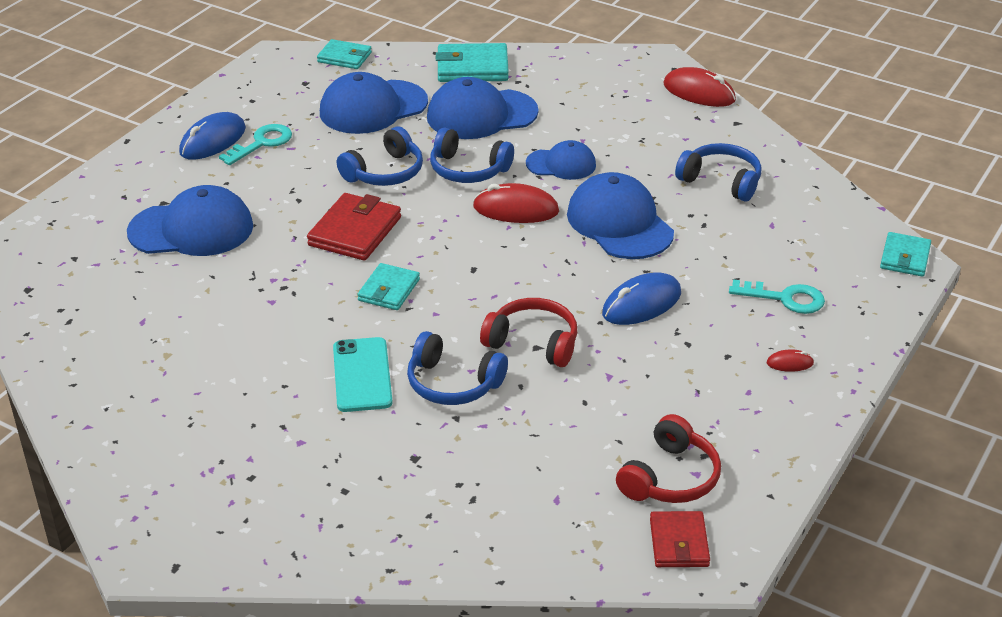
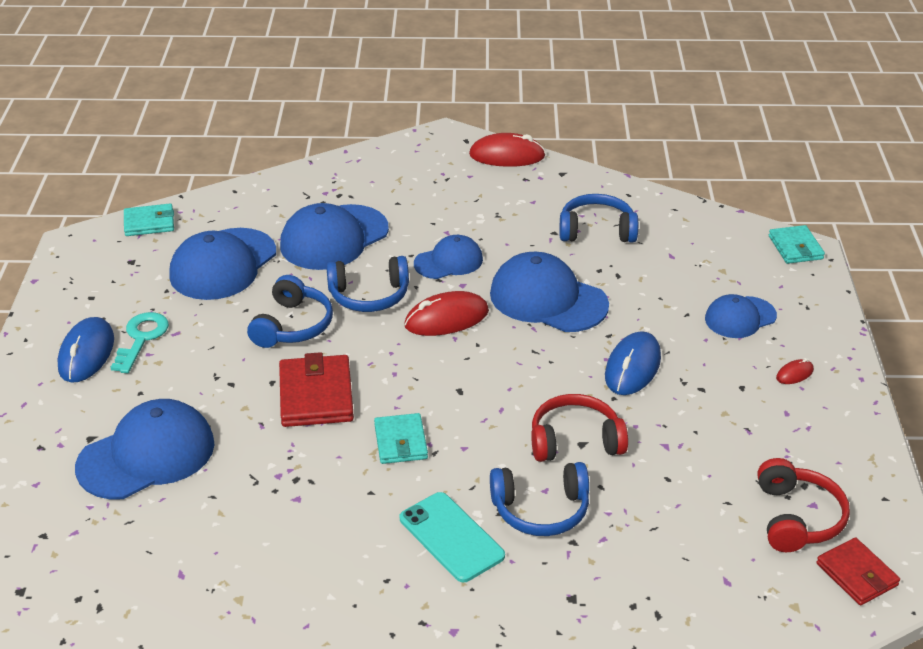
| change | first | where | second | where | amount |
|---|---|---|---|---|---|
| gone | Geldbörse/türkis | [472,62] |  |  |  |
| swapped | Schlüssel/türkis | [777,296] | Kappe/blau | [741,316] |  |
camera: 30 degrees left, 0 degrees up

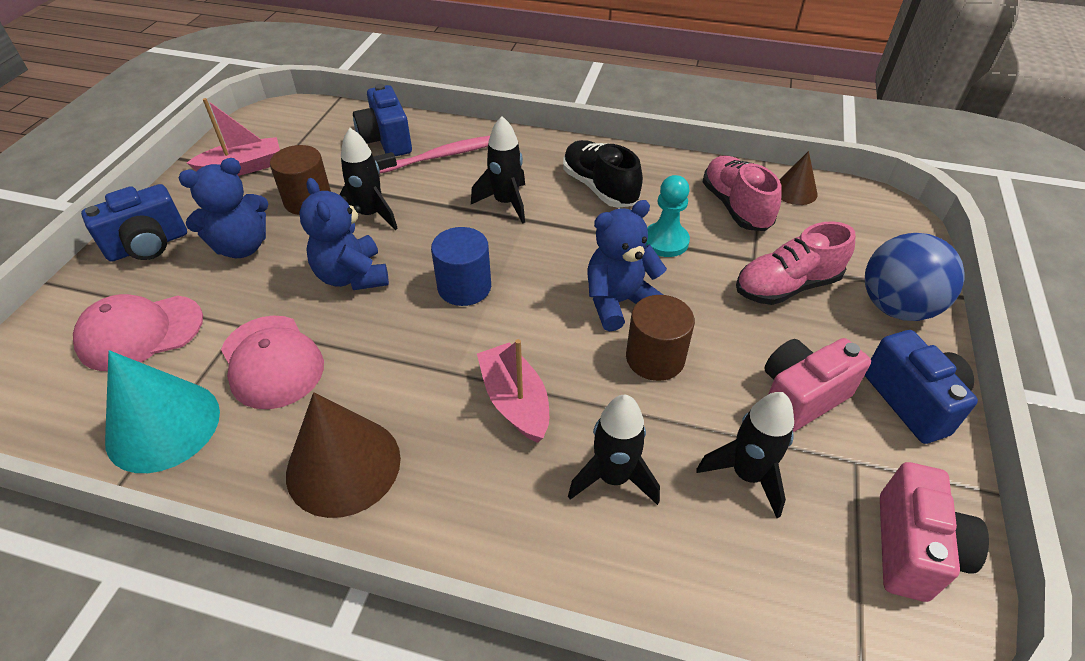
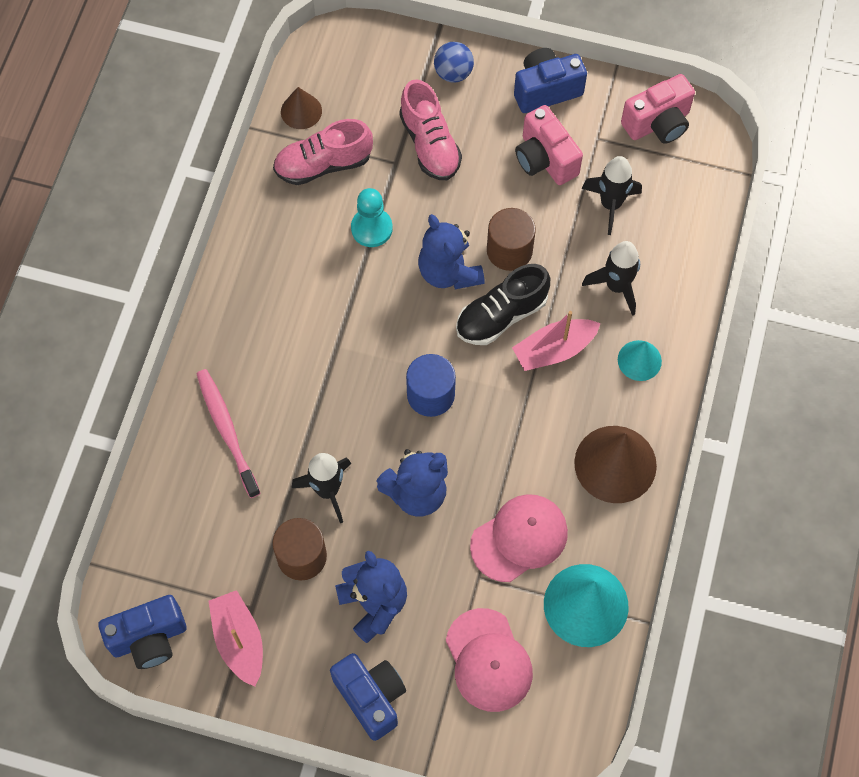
| change | first | where | second | where | amount |
|---|---|---|---|---|---|
| shifted | Kamera/blau | [382,120] |  | [142,632] |  |
| gone | Rakete/schwarz | [498,170] |  |  |  |
| shifted | Schuh/schwarz | [603,174] |  | [503,304] |  |
| scaled | Ball/blau | [915,277] |  | [454,62] | x0.59 |
| rotated | Kamera/rosa | [934,532] |  | [658,109] | 135 degrees clockwise |
| new |  |  | Kegel/türkis | [640,360] |  |
camera: 90 degrees left, 20 degrees up

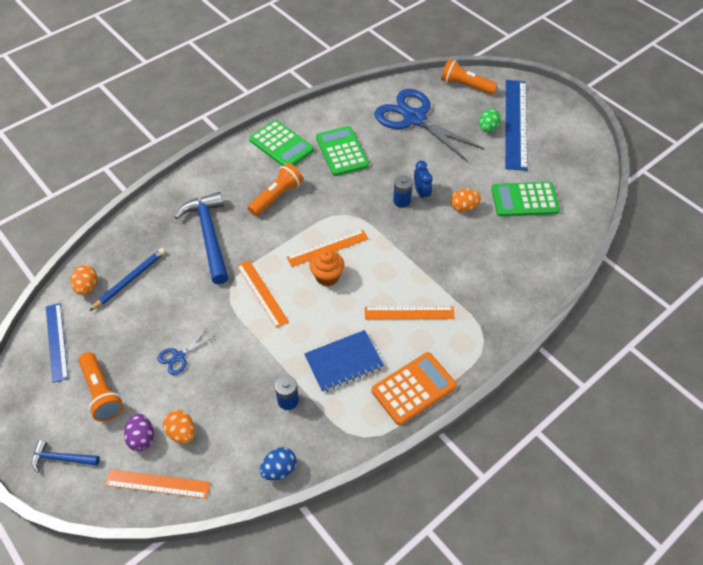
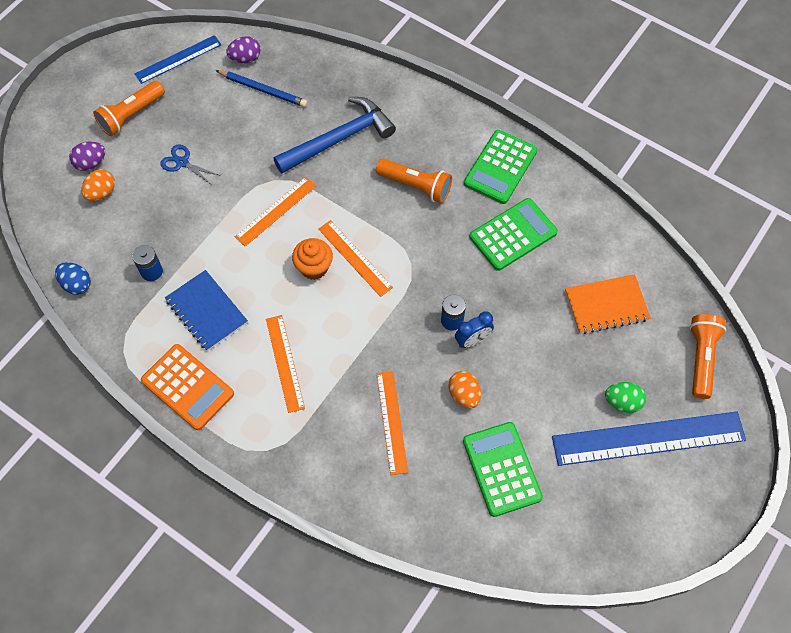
| change | first | where | second | where | amount |
|---|---|---|---|---|---|
| swapped | Schere/blau | [429,125] | Notizbuch/orange | [608,304] |  |
| repainted | Ei/orange | [84,280] | Ei/lila | [243,49] |  |
| gone | Hammer/blau | [66,456] |  |  |  |
| shifted | Lineal/orange | [157,484] |  | [392,423] |  |
camera: 75 degrees right, 10 degrees up

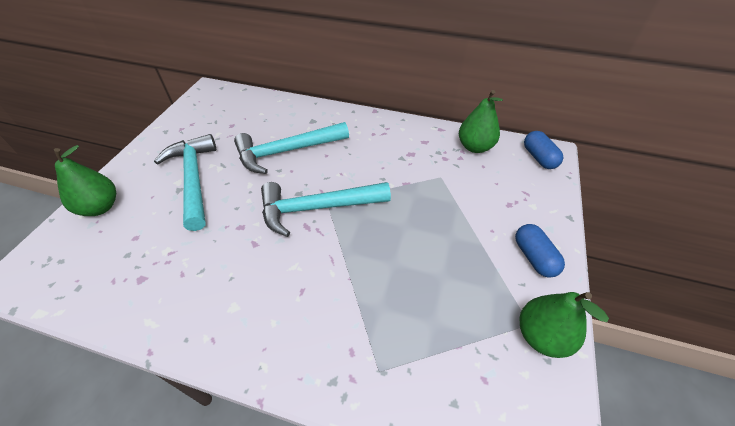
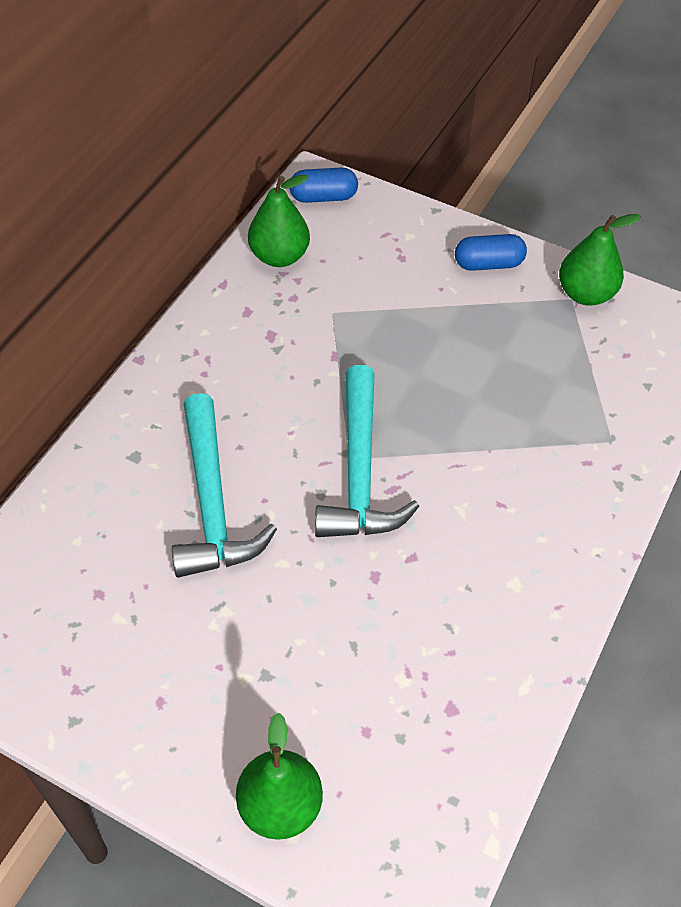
| change | first | where | second | where | amount |
|---|---|---|---|---|---|
| gone | Hammer/türkis | [185,182] |  |  |  |
camera: 80 degrees left, 5 degrees up

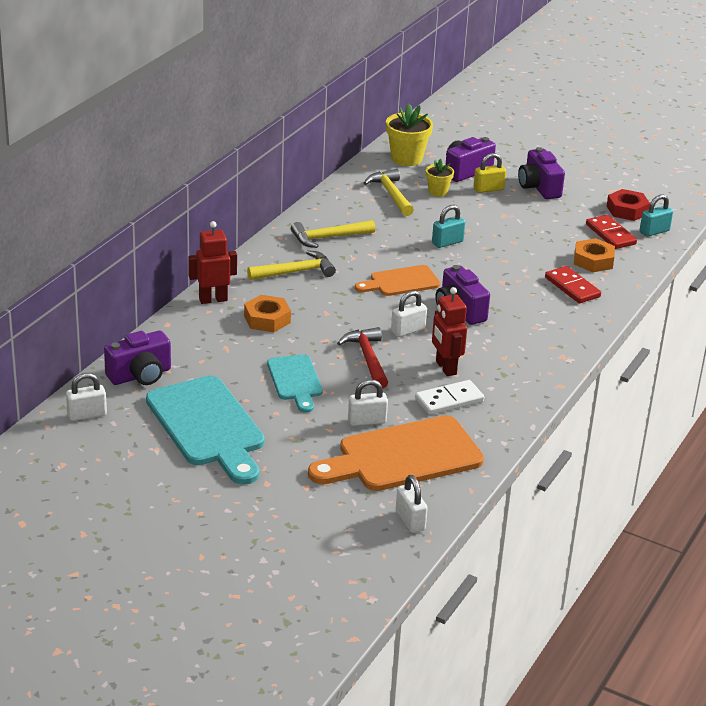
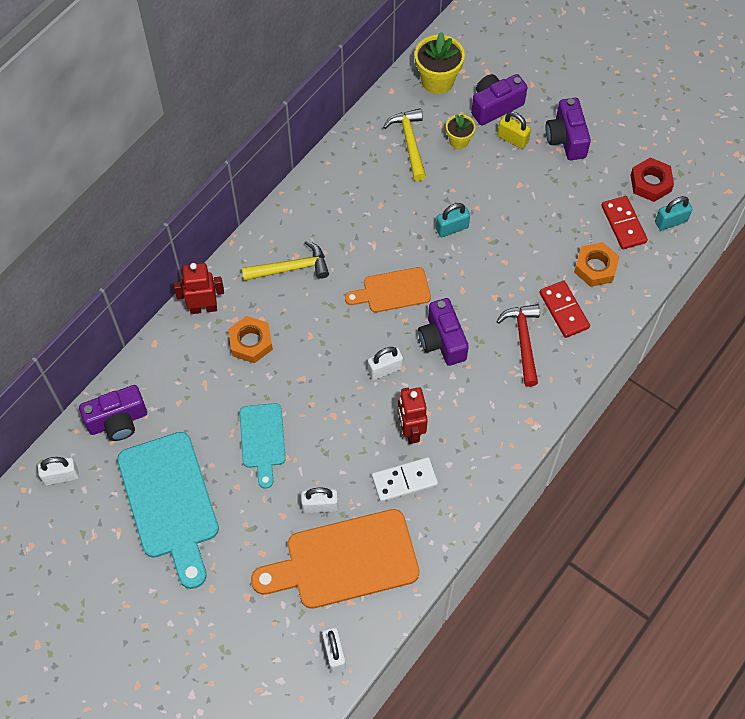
| change | first | where | second | where | amount |
|---|---|---|---|---|---|
| rotated | Vorhängeschloss/gelb | [489,173] |  | [514,130] | 45 degrees clockwise |
| gone | Hammer/gelb | [333,234] |  |  |  |
| shifted | Hammer/rot | [362,358] |  | [518,345] |  |
camera: 10 degrees right, 30 degrees up

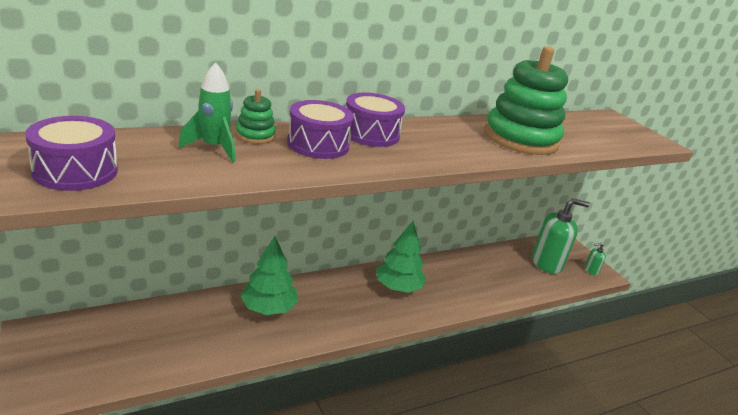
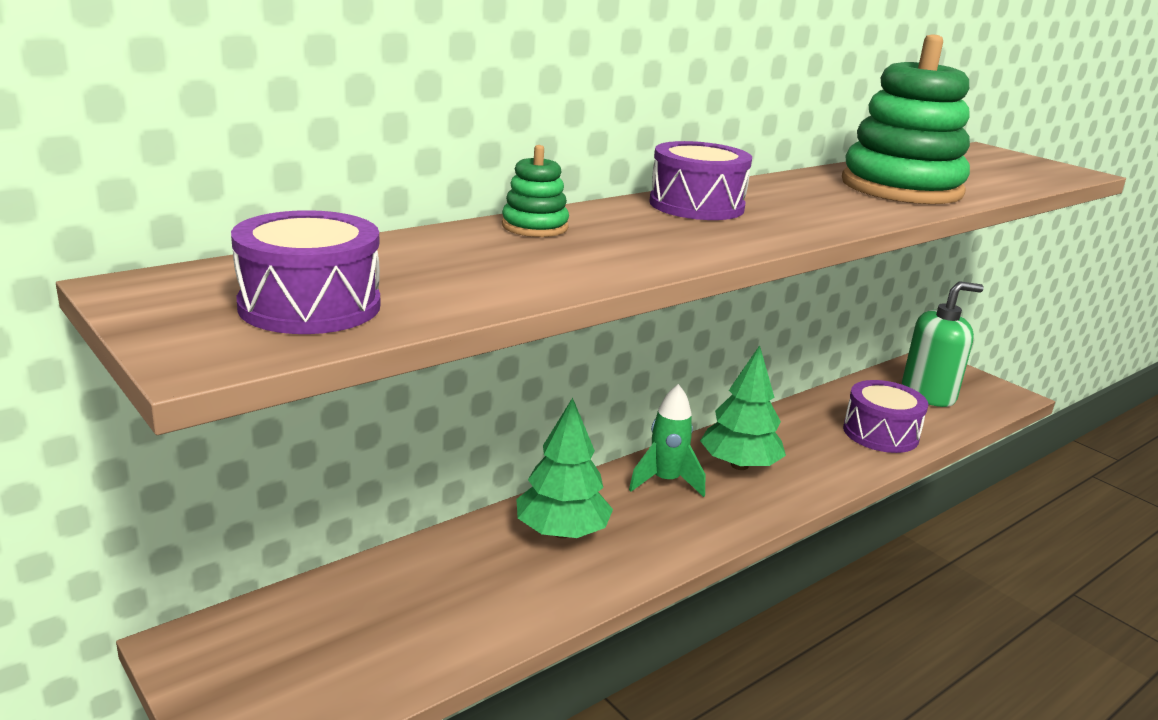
| change | first | where | second | where | amount |
|---|---|---|---|---|---|
| shifted | Rakete/grün | [206,112] |  | [667,440] |  |
| shifted | Trommel/lila | [320,129] |  | [885,416] |  |
| gone | Seifenspender/grün | [595,259] |  |  |  |
camera: 10 degrees left, 5 degrees down

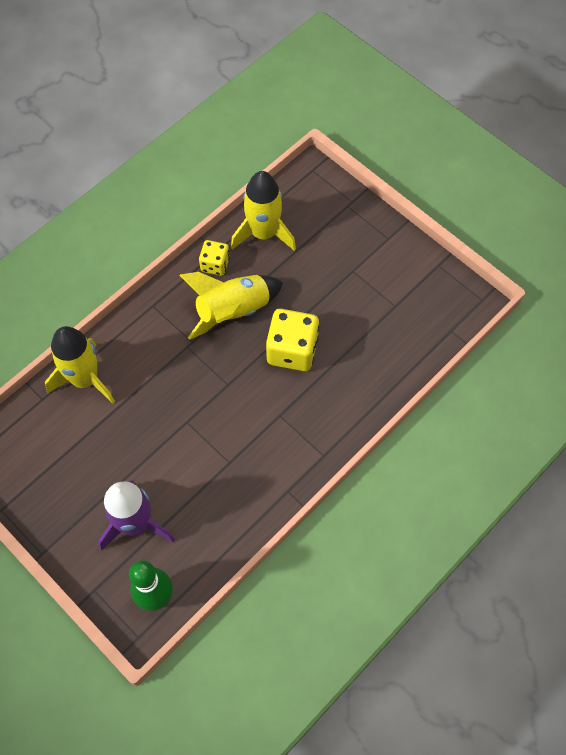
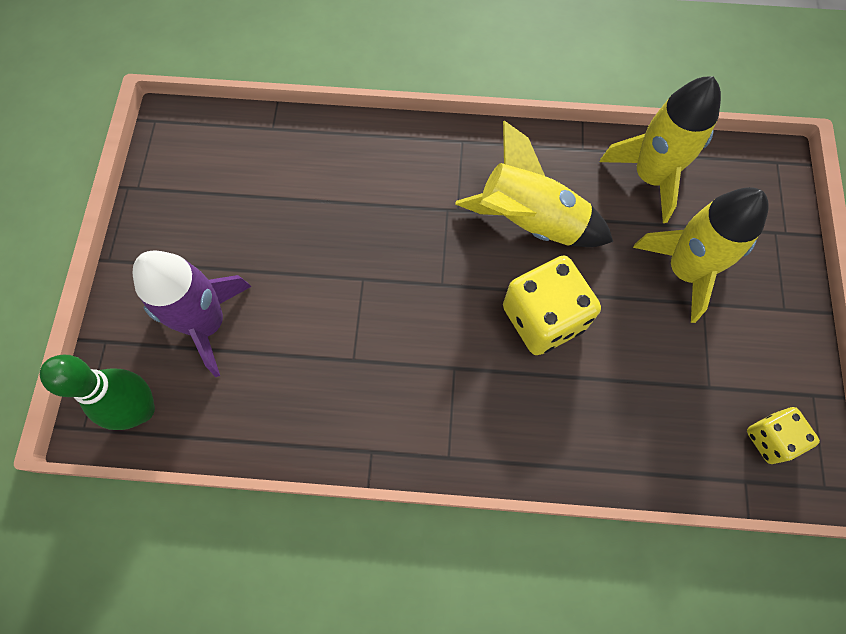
| change | first | where | second | where | amount |
|---|---|---|---|---|---|
| shifted | Spielwürfel/gelb | [214,258] |  | [783,435] |  |
| shifted | Rakete/gelb | [80,365] |  | [701,255] |  |
camera: 50 degrees right, 5 degrees up

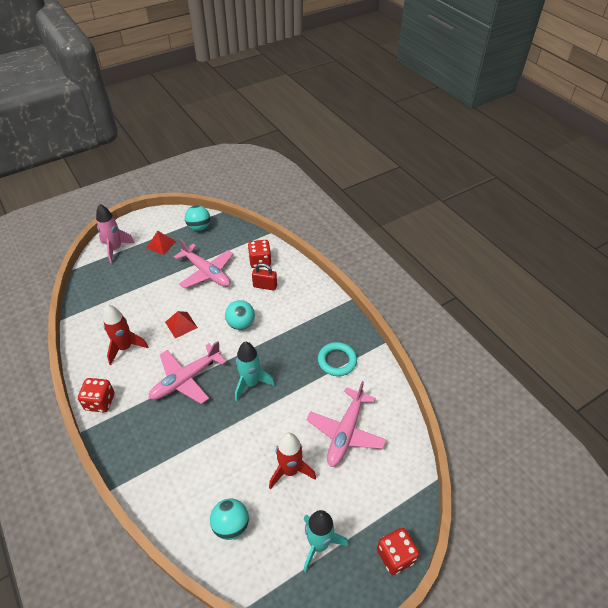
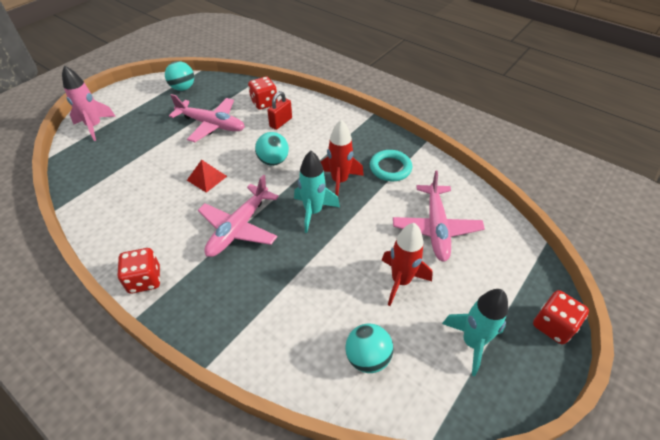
| change | first | where | second | where | amount |
|---|---|---|---|---|---|
| gone | Pyramide/rot | [161,243] |  |  |  |
| rotated | Vorhängeschloss/rot | [264,277] |  | [279,110] | 45 degrees counterclockwise |
| shifted | Rakete/rot | [125,334] |  | [342,158] |  |
camera: 20 degrees left, 0 degrees up

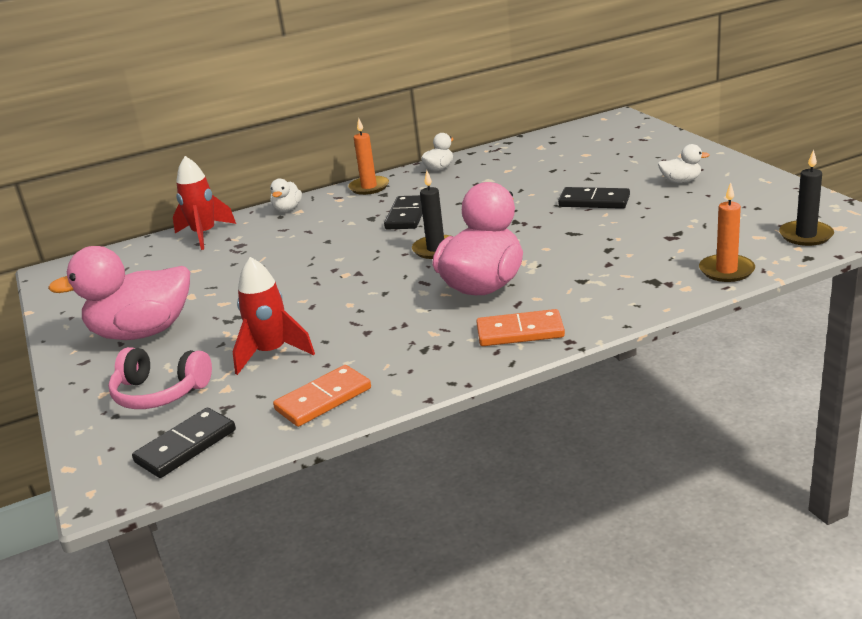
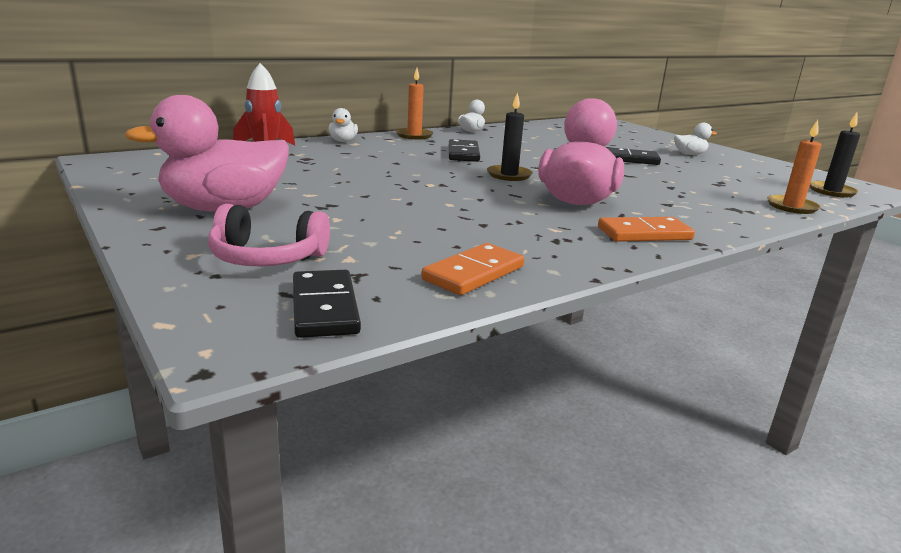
| change | first | where | second | where | amount |
|---|---|---|---|---|---|
| gone | Rakete/rot | [274,316] |  |  |  |
| rotated | Dominostein/schwarz | [184,443] |  | [327,304] | 45 degrees counterclockwise |
camera: 15 degrees left, 5 degrees down

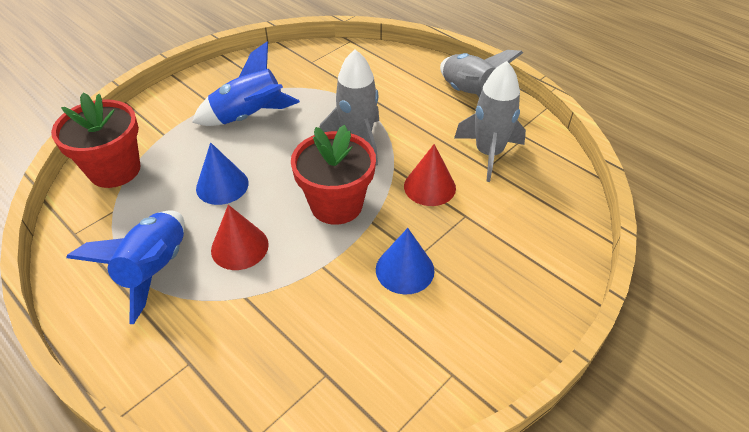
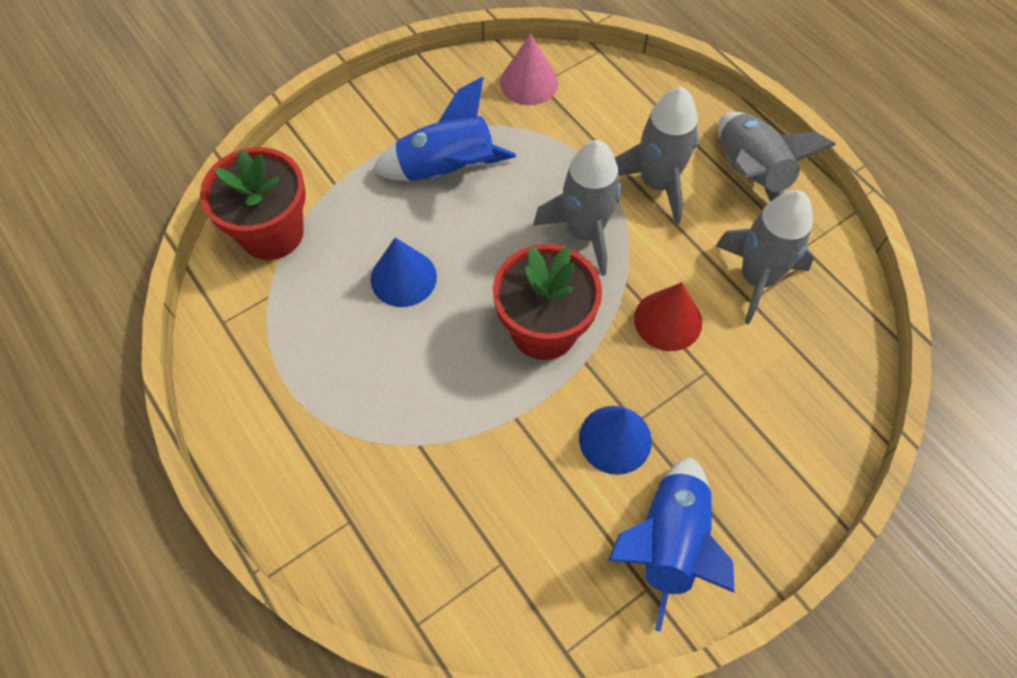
| change | first | where | second | where | amount |
|---|---|---|---|---|---|
| gone | Kegel/rot | [240,237] |  |  |  |
| shifted | Rakete/blau | [125,267] |  | [671,544] |  |
| new |  |  | Kegel/rosa | [529,69] |  |
| new |  |  | Rakete/grau | [657,156] |  |
camera: 10 degrees right, 15 degrees up

